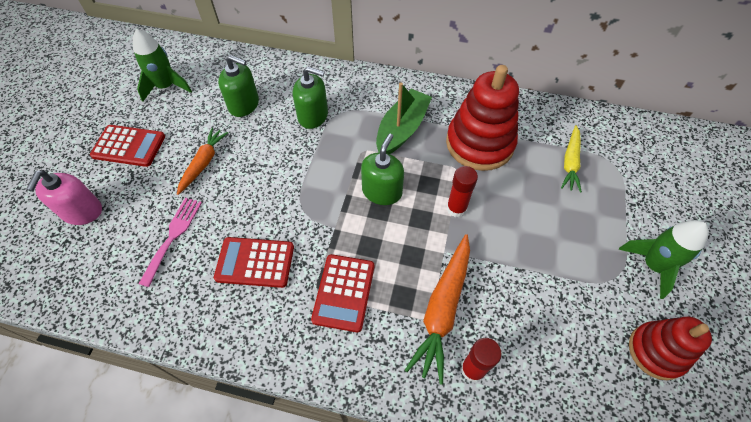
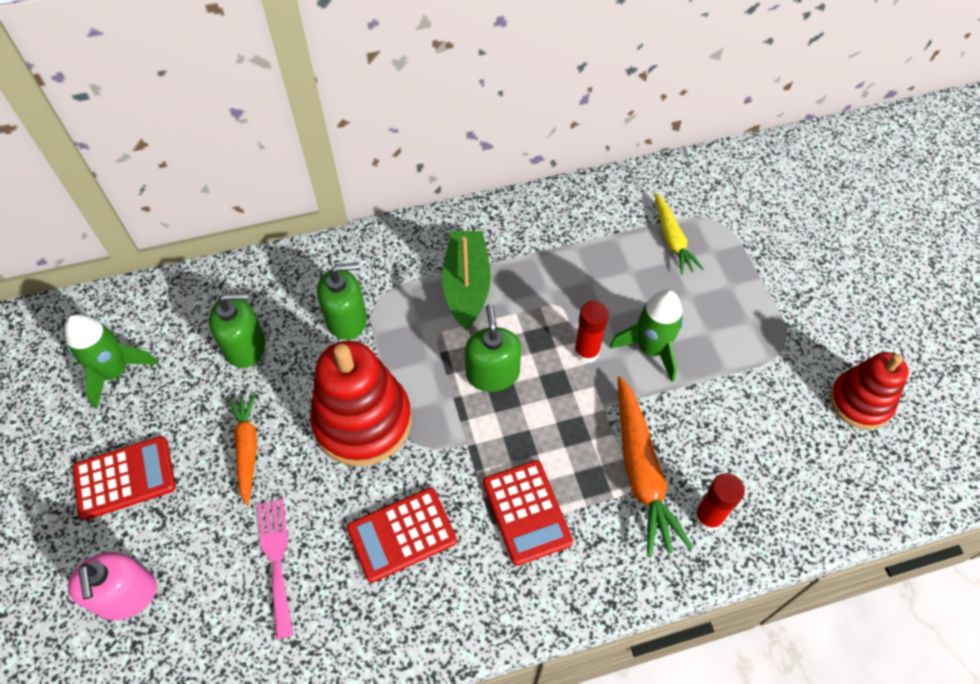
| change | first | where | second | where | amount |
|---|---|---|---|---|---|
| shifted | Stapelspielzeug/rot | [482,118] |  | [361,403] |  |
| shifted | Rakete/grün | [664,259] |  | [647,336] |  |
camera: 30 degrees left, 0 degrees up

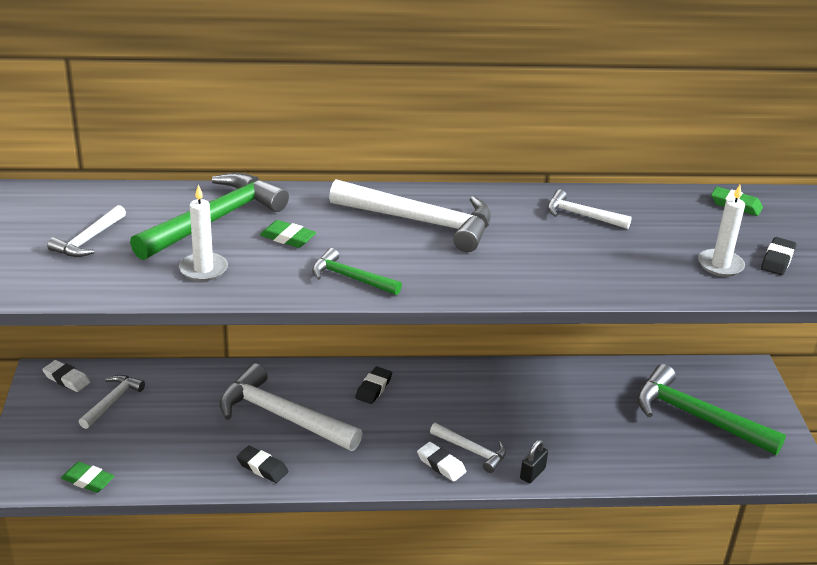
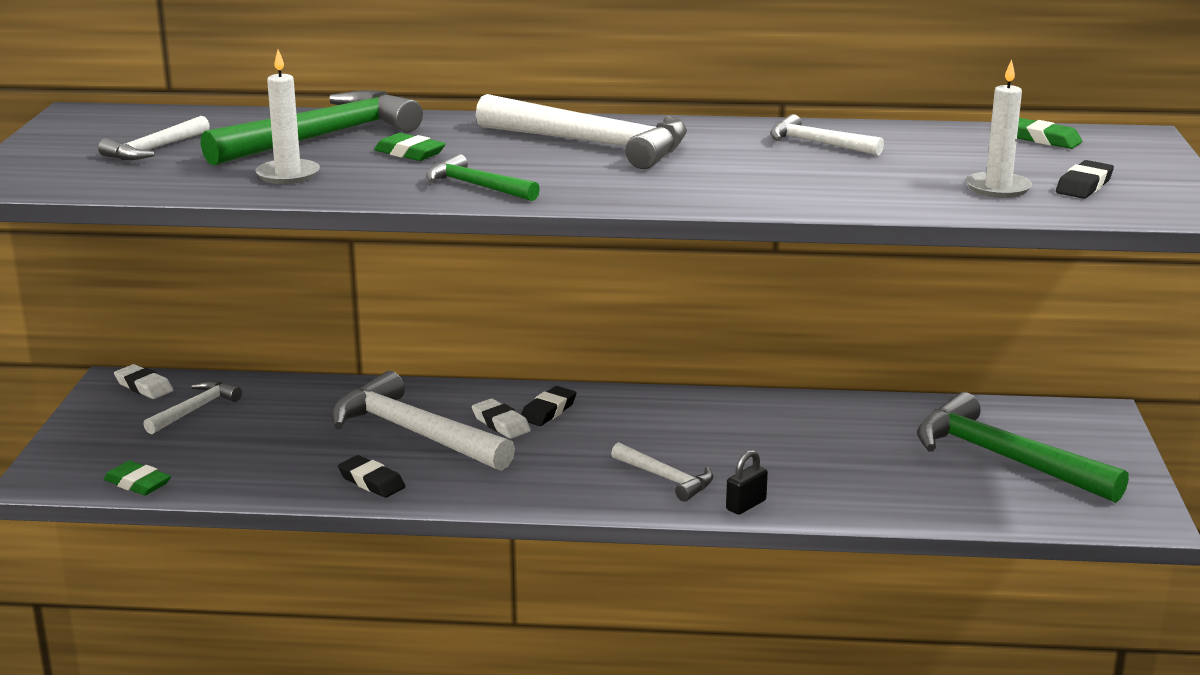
| change | first | where | second | where | amount |
|---|---|---|---|---|---|
| shifted | Radiergummi/weiß | [441,462] |  | [501,418] |  |
camera: 10 degrees right, 10 degrees down

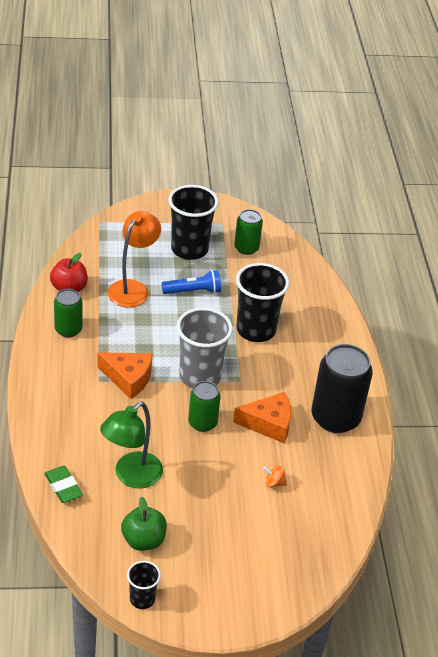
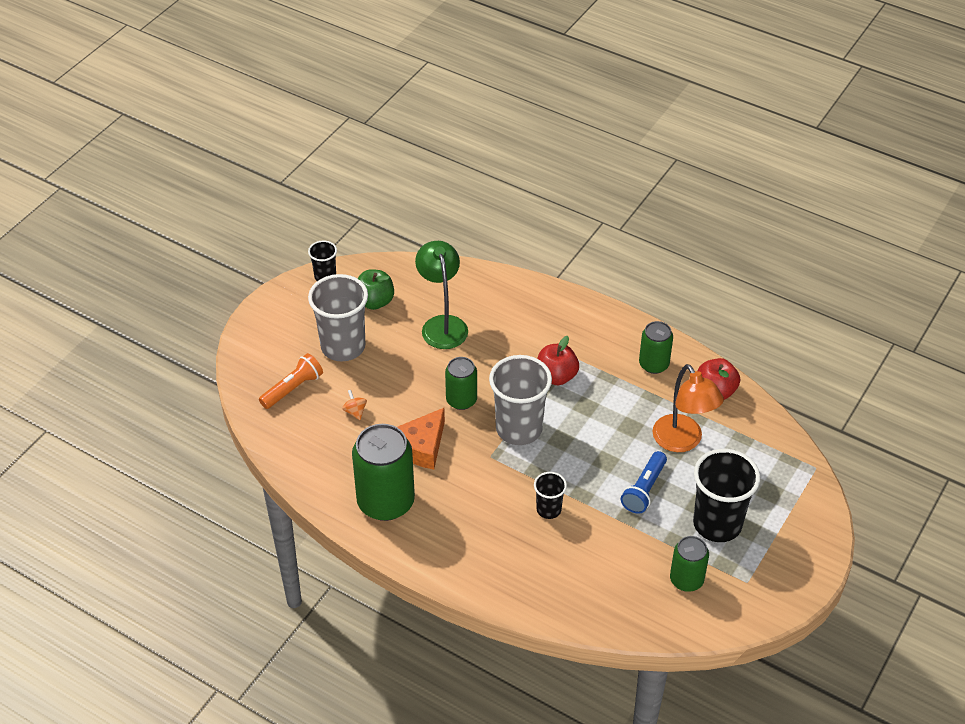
| change | first | where | second | where | amount |
|---|---|---|---|---|---|
| scaled | Becher/schwarz | [262,302] |  | [550,495] | x0.51 |
| repainted | Dose/schwarz | [342,388] | Dose/grün | [383,472] |  |
| swapped | Käse/orange | [124,375] | Apfel/rot | [558,360] |  |
| gone | Radiergummi/grün | [63,484] |  |  |  |
| rotated | Kreisel/orange | [275,476] |  | [354,405] | 75 degrees counterclockwise |
| new |  |  | Becher/grau | [338,318] |  |
| new |  |  | Taschenlampe/orange | [291,381] |  |
camera: 130 degrees right, 5 degrees up

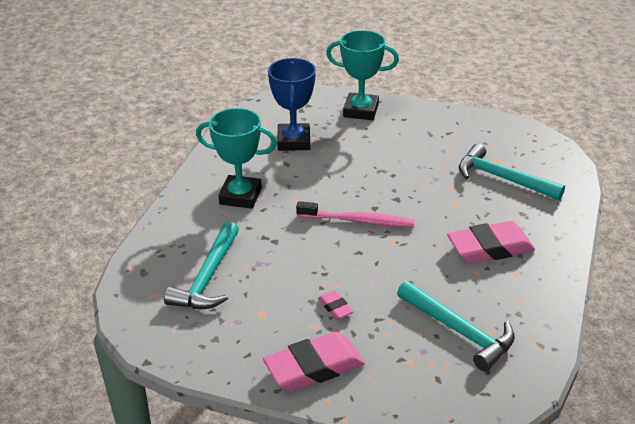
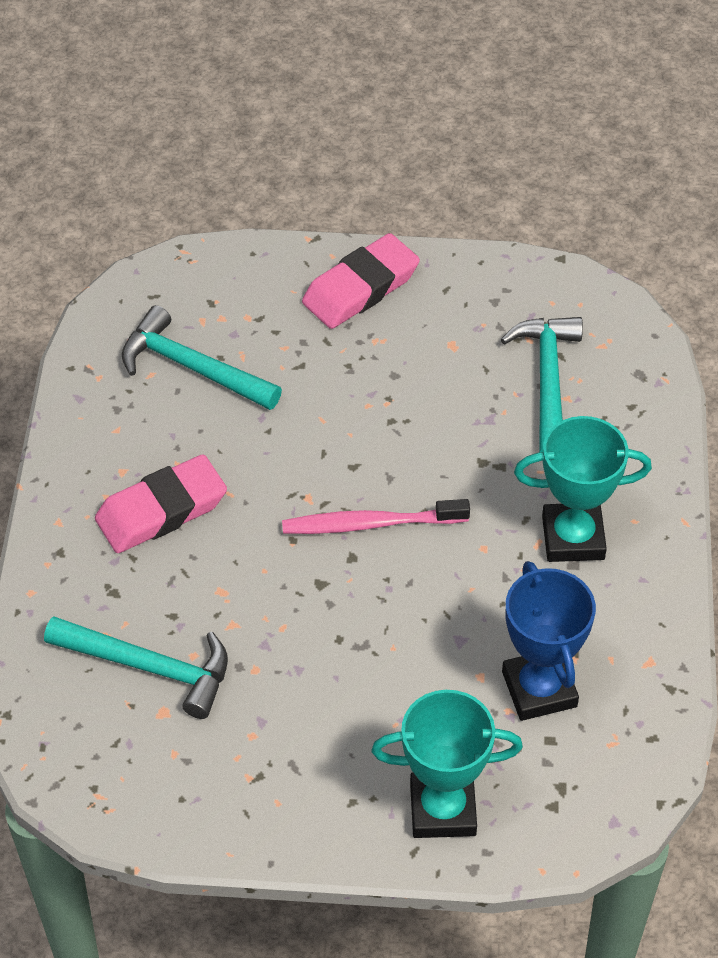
| change | first | where | second | where | amount |
|---|---|---|---|---|---|
| gone | Radiergummi/rosa | [336,305] |  |  |  |
camera: 165 degrees right, 15 degrees up

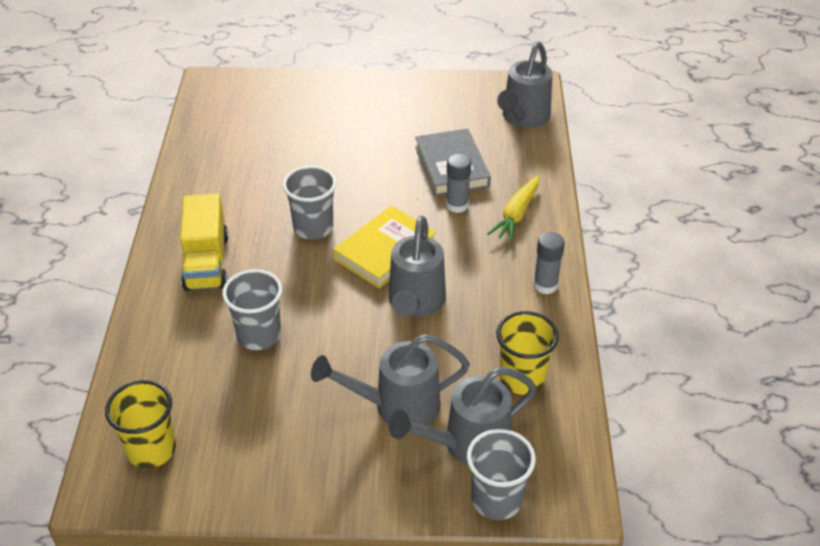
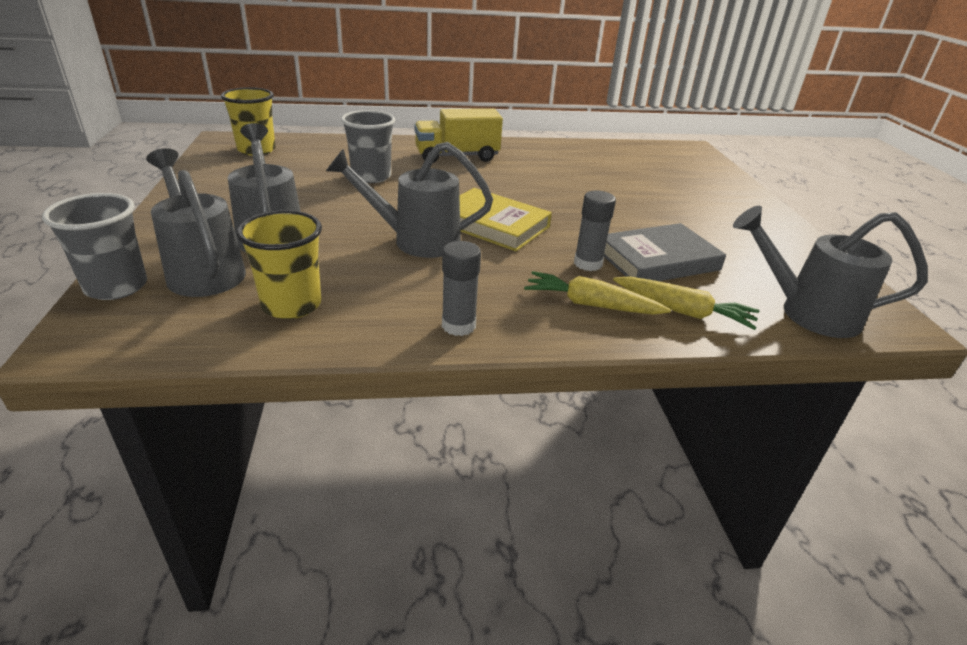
| change | first | where | second | where | amount |
|---|---|---|---|---|---|
| gone | Becher/grau | [309,202] |  |  |  |
| new |  |  | Karotte/gelb | [686,303] |  |
camera: 80 degrees right, 10 degrees down

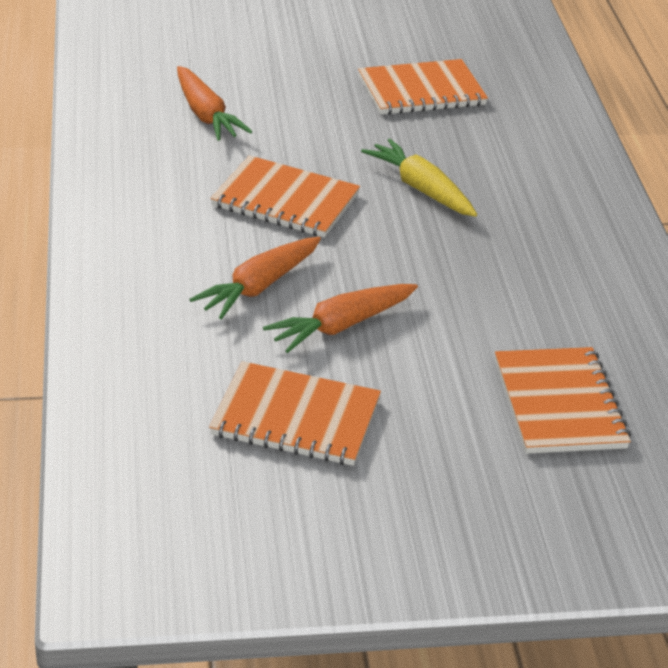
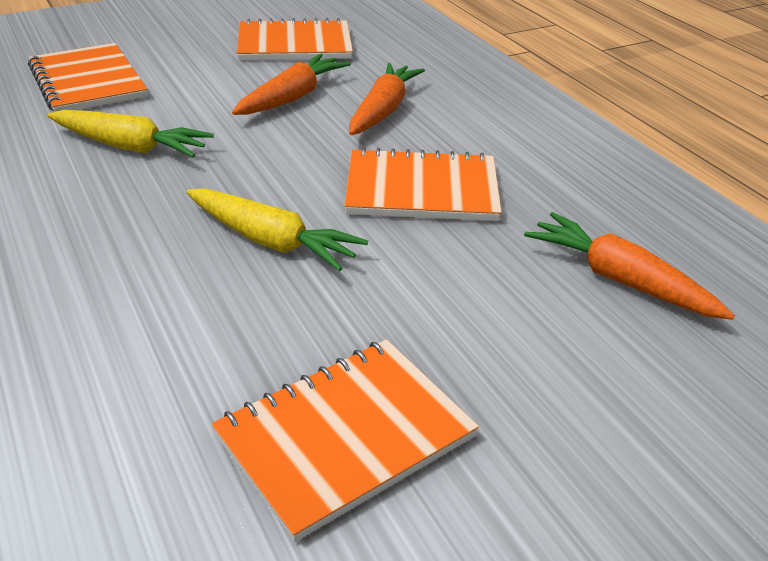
| change | first | where | second | where | amount |
|---|---|---|---|---|---|
| new |  |  | Karotte/gelb | [130,133] |  |
camera: 160 degrees right, 0 degrees up

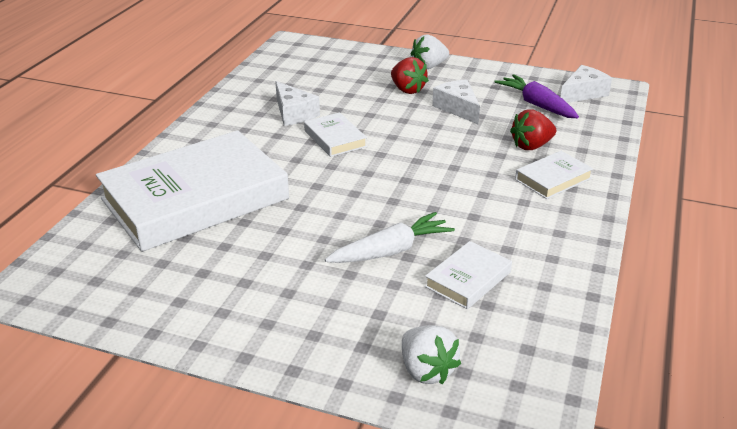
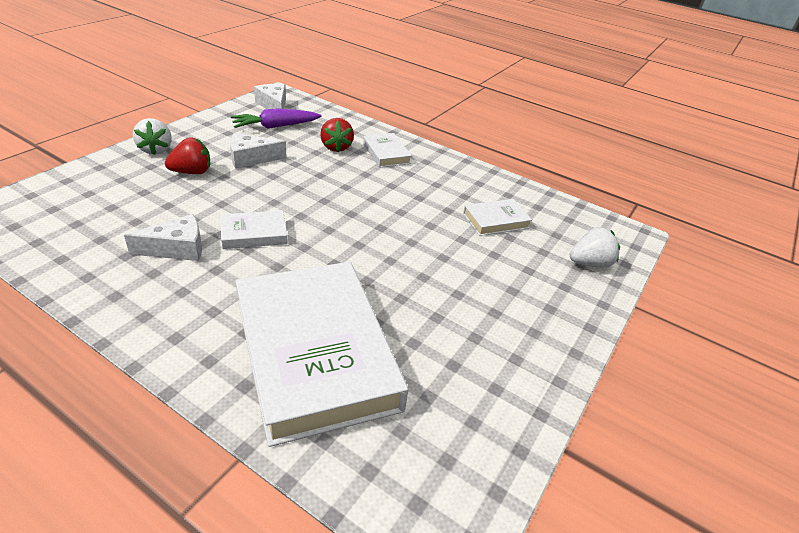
| change | first | where | second | where | amount |
|---|---|---|---|---|---|
| gone | Karotte/weiß | [390,237] |  |  |  |
| rotated | Buch/weiß | [468,275] |  | [497,217] | 75 degrees counterclockwise |
camera: 80 degrees left, 5 degrees up

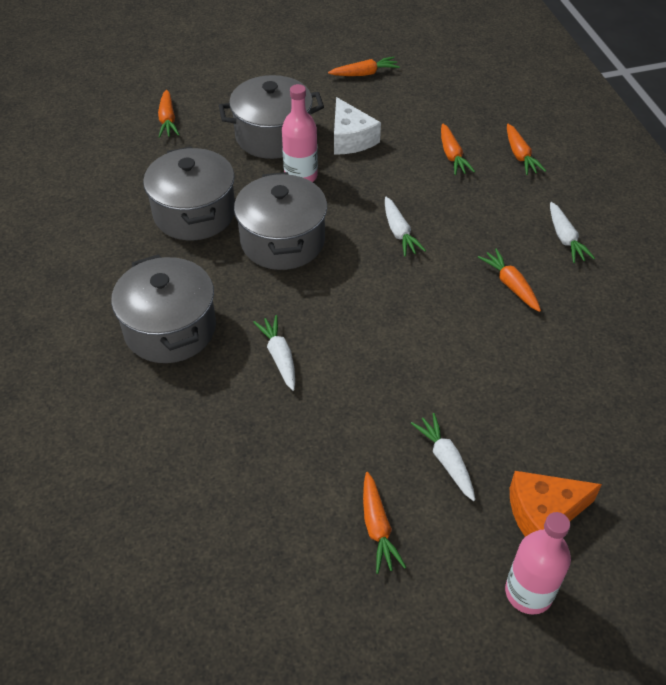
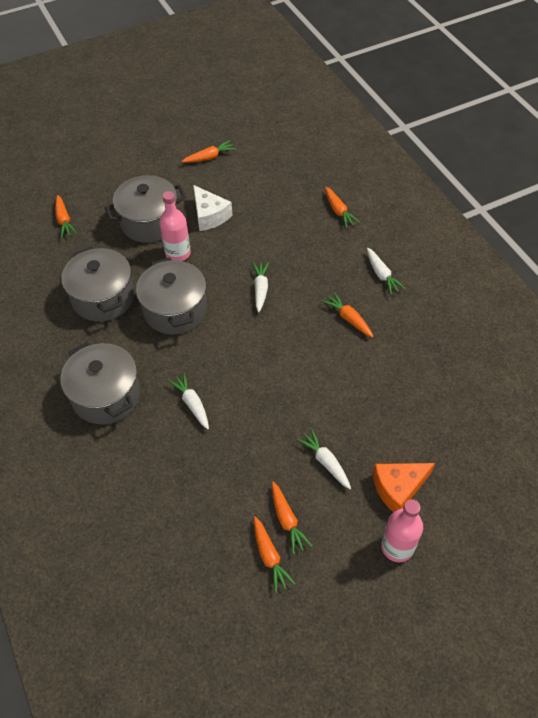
| change | first | where | second | where | amount |
|---|---|---|---|---|---|
| shifted | Karotte/orange | [458,149] |  | [274,554] |  |
| rotated | Karotte/weiß | [405,227] |  | [260,287] | 150 degrees counterclockwise |
camera: 10 degrees left, 5 degrees up

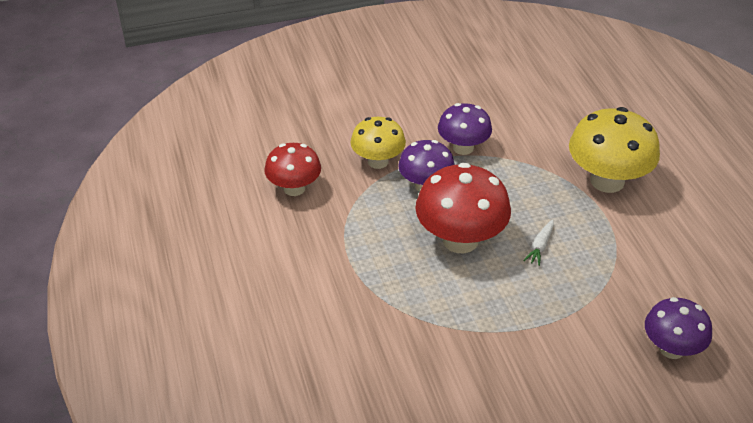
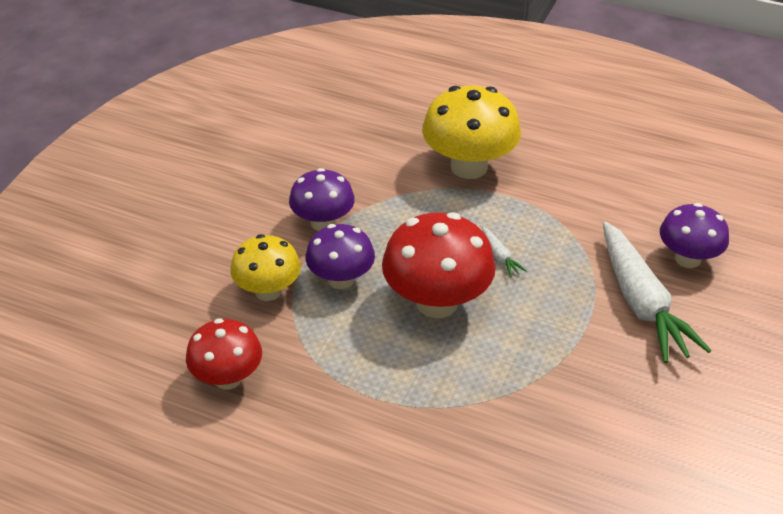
| change | first | where | second | where | amount |
|---|---|---|---|---|---|
| new |  |  | Karotte/weiß | [657,292] |  |
camera: 50 degrees left, 0 degrees up

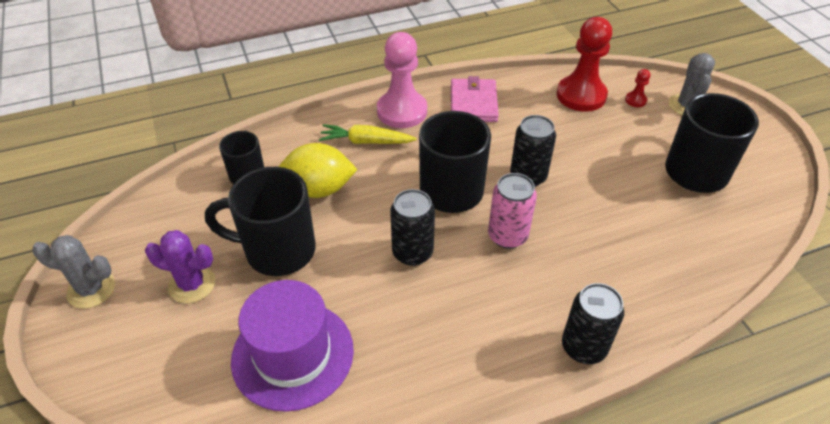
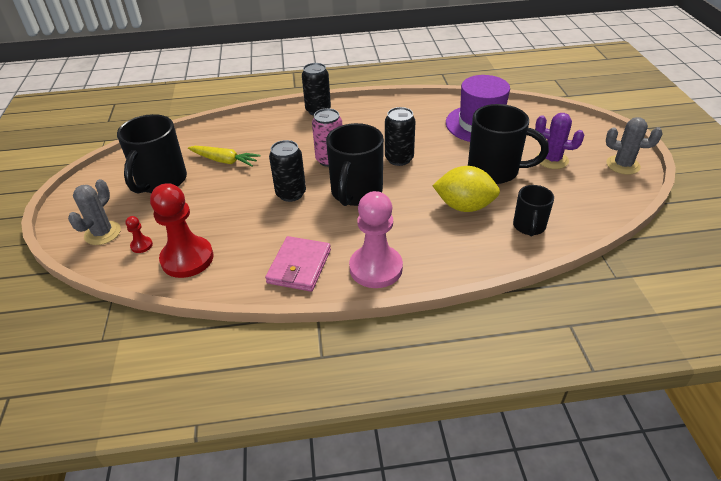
| change | first | where | second | where | amount |
|---|---|---|---|---|---|
| shifted | Karotte/gelb | [368,134] |  | [224,156] |  |
camera: 165 degrees left, 5 degrees down

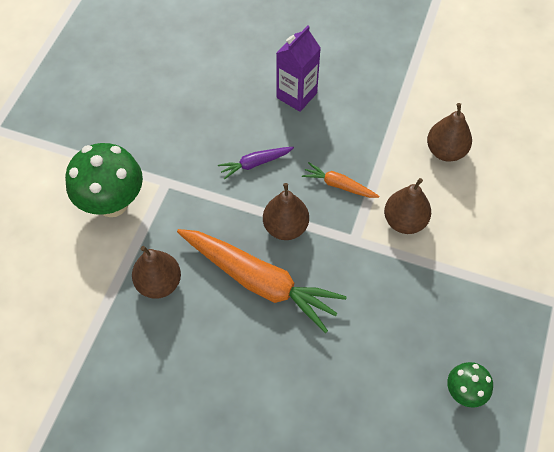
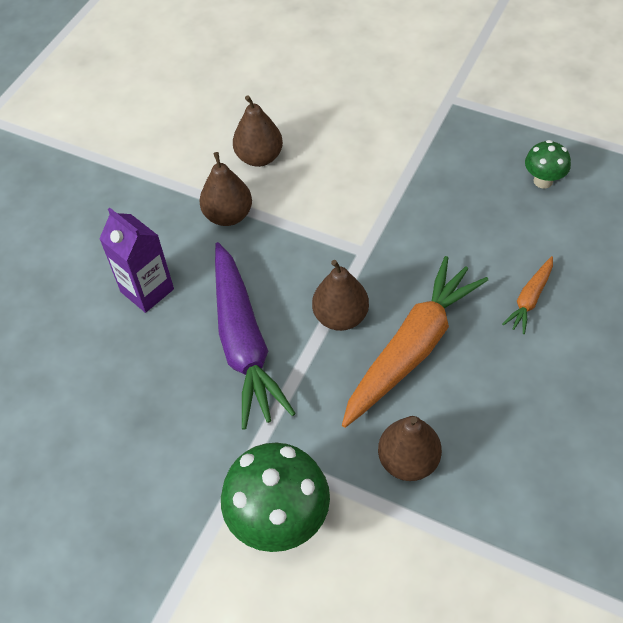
| change | first | where | second | where | amount |
|---|---|---|---|---|---|
| scaled | Karotte/lila | [256,163] |  | [255,336] | x2.15 |
| shifted | Karotte/orange | [340,180] |  | [527,295] |  |
| shifted | Birne/braun | [407,206] |  | [225,189] |  |
camera: 80 degrees left, 5 degrees down

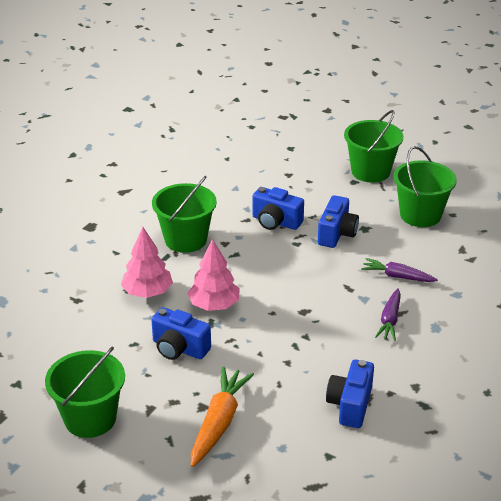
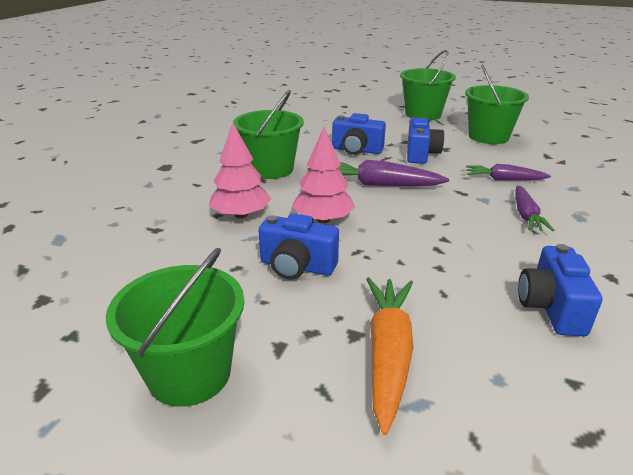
| change | first | where | second | where | amount |
|---|---|---|---|---|---|
| new |  |  | Karotte/lila | [393,173] |  |
camera: 10 degrees left, 5 degrees down

